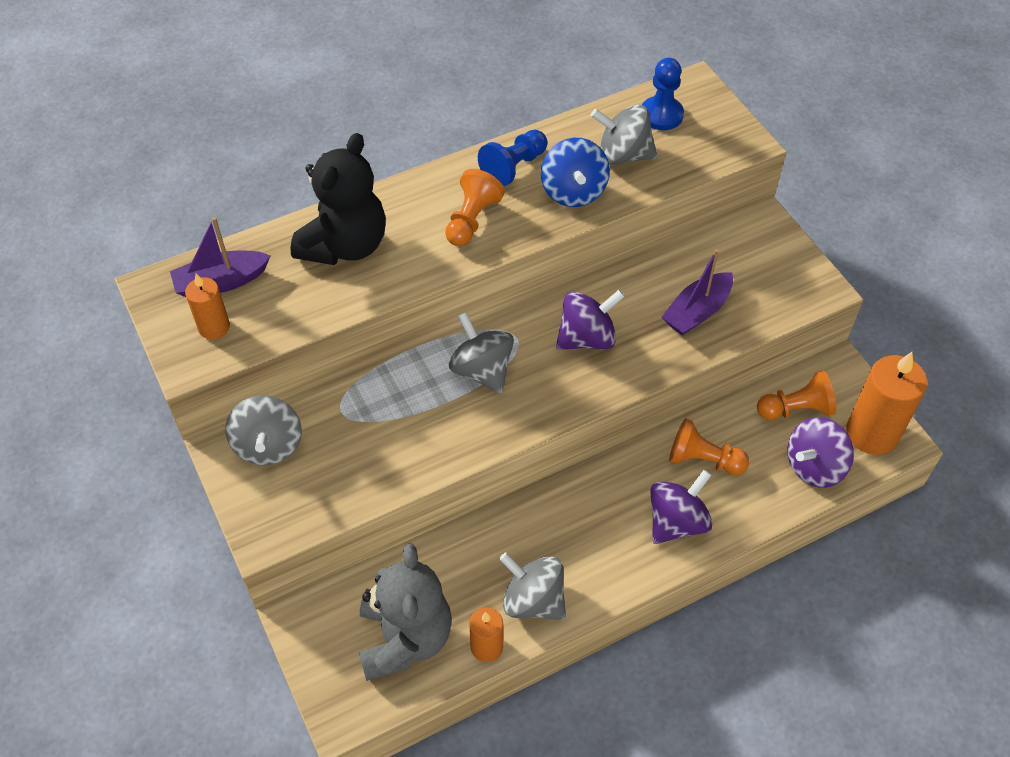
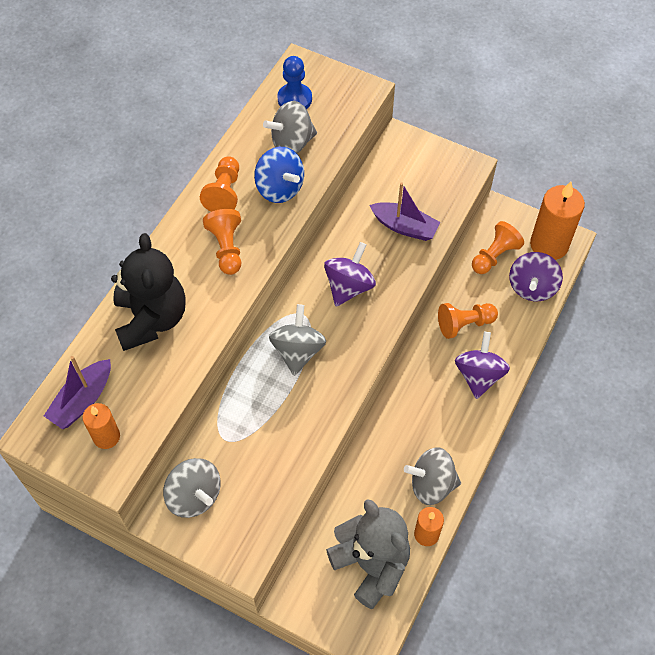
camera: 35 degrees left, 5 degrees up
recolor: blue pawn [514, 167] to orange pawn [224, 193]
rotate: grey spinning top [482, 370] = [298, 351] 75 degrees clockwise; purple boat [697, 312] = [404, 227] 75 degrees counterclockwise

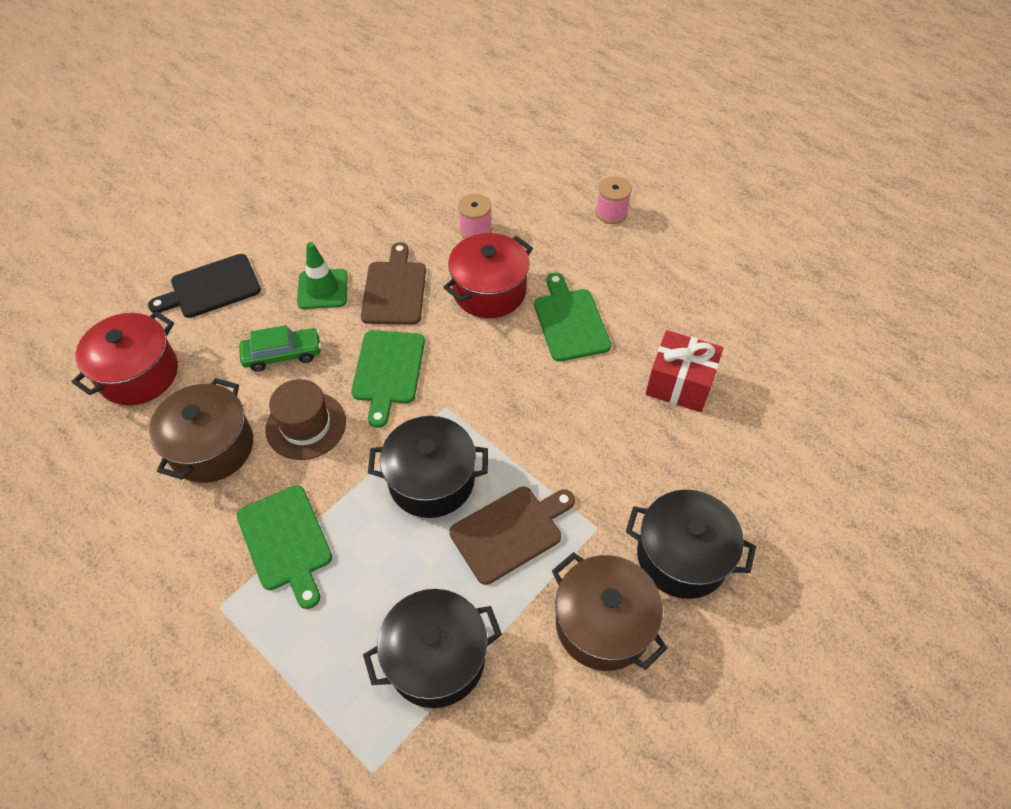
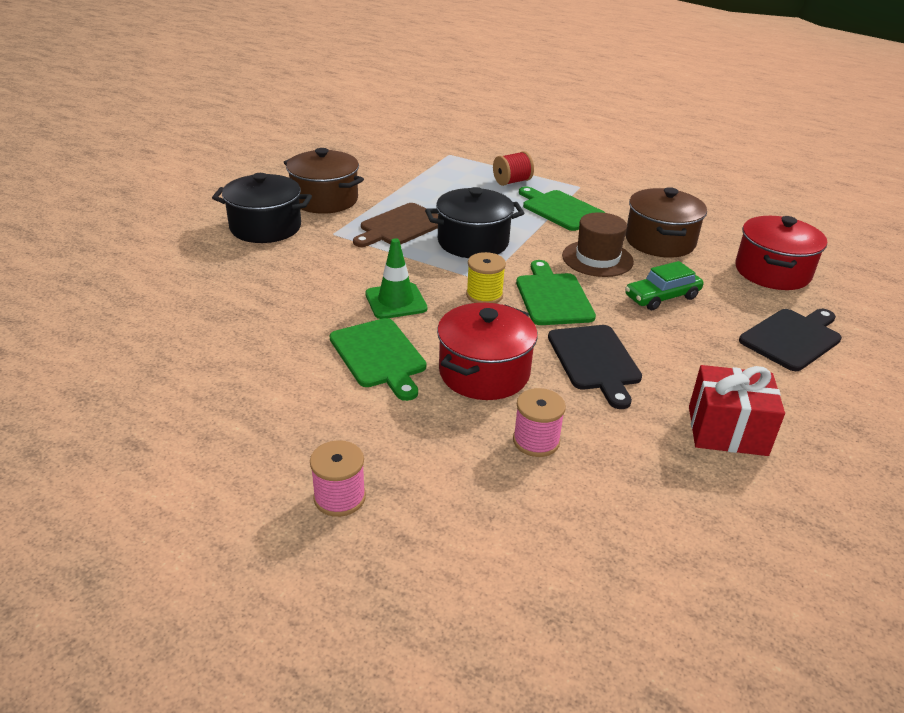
camera: 165 degrees right, 20 degrees down
delete: black pot [436, 658]
insert: yellow spool [484, 295]; red spool [512, 181]
move: green traffic cone [322, 289] to [396, 301]; red gift [679, 384] to [727, 431]
recolor: brown cutting board [394, 289] to black cutting board [595, 361]

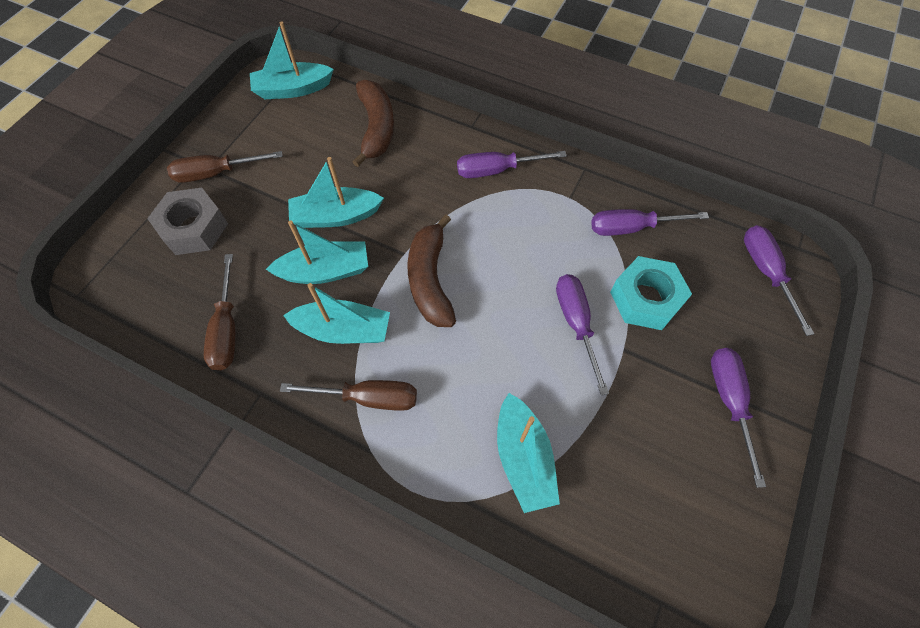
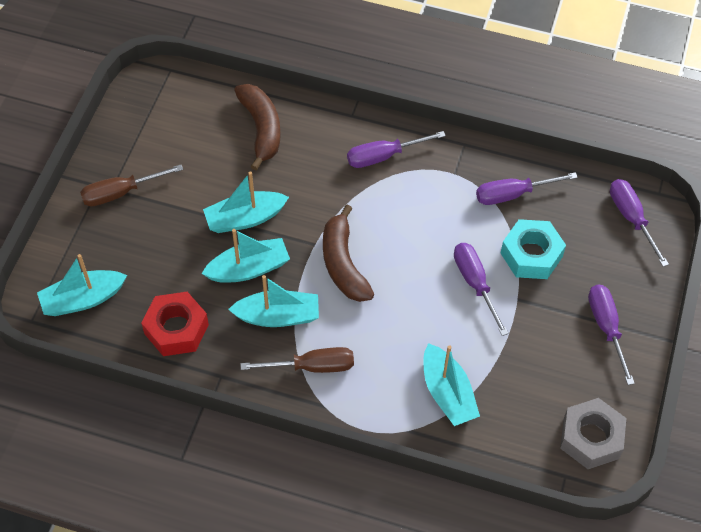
camera: 10 degrees left, 5 degrees down
move: grey nut [194, 228] to [591, 438]; turquoise boat [293, 89] to [83, 299]
replace: brown screwdriver [227, 329] to red nut [176, 329]

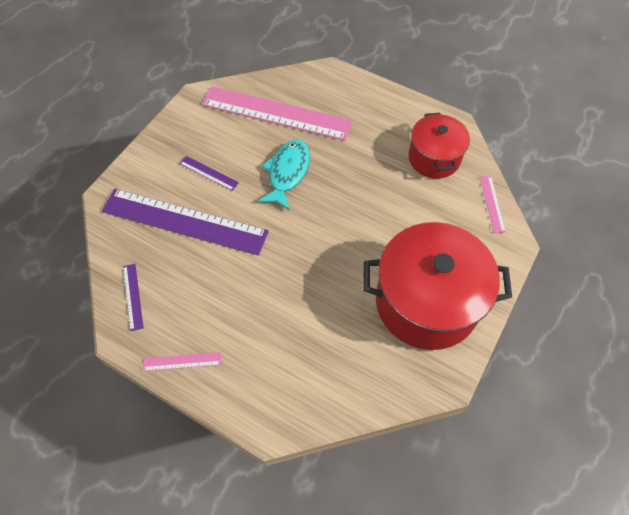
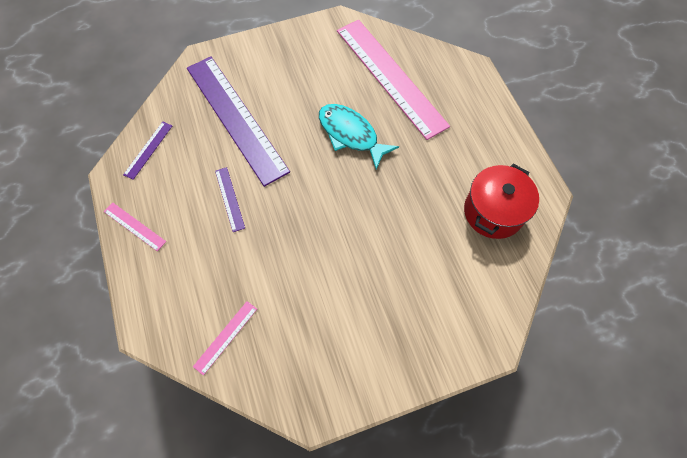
camera: 40 degrees right, 5 degrees up
delete: red pot [426, 302]
move: purple ruler [208, 173] to [229, 199]; pink ruler [492, 203] to [226, 337]
rotate: turquoise fish [287, 173] = [351, 134] 105 degrees counterclockwise

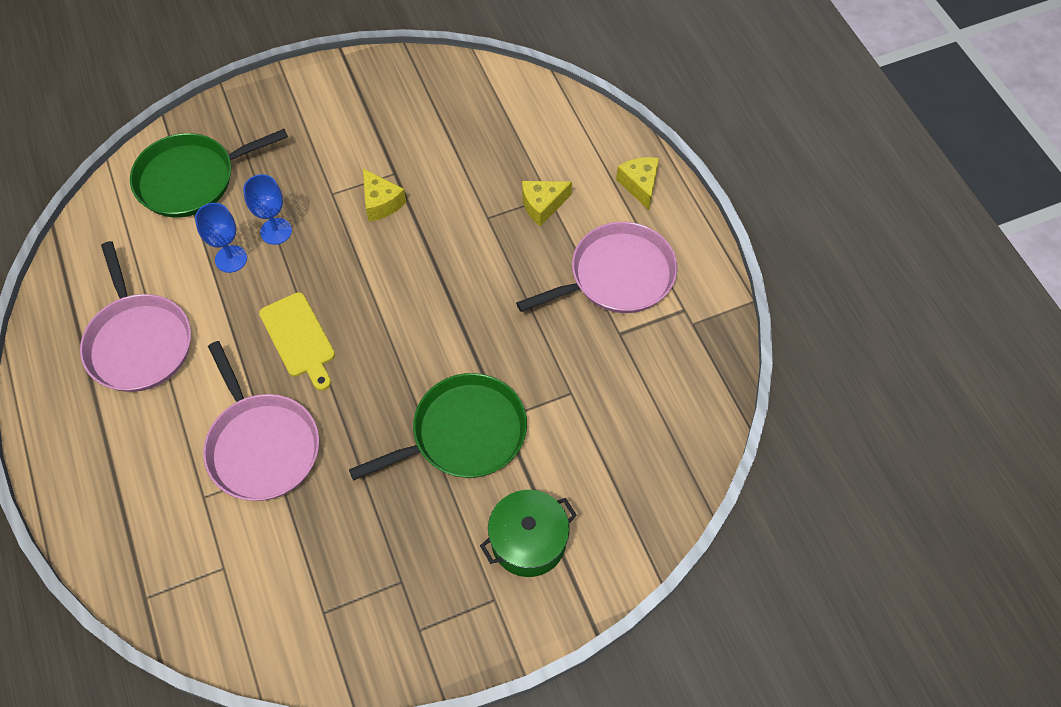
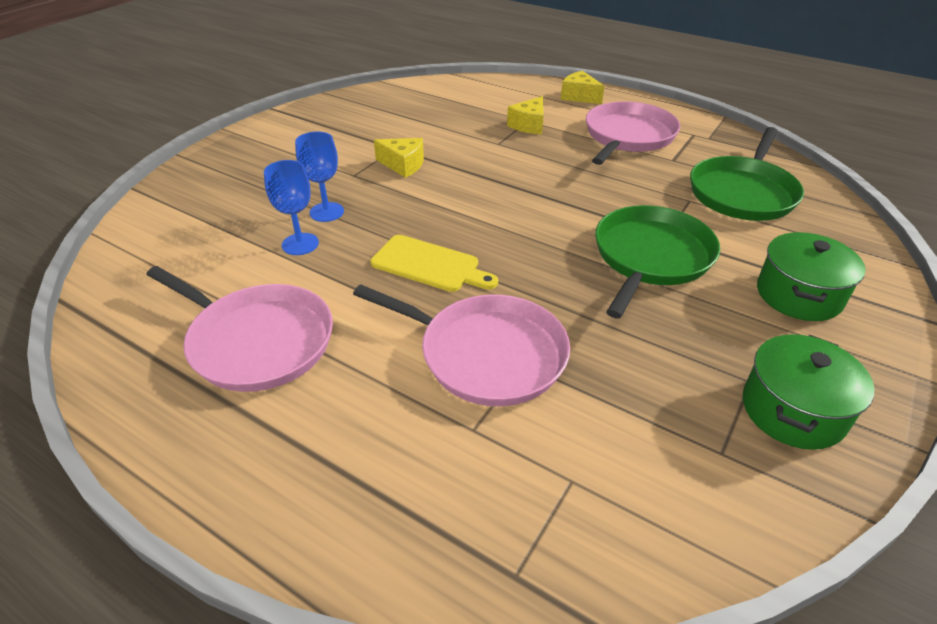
camera: 35 degrees left, 20 degrees down
insert: green pot [792, 410]
move: green pan [191, 179] to [743, 192]

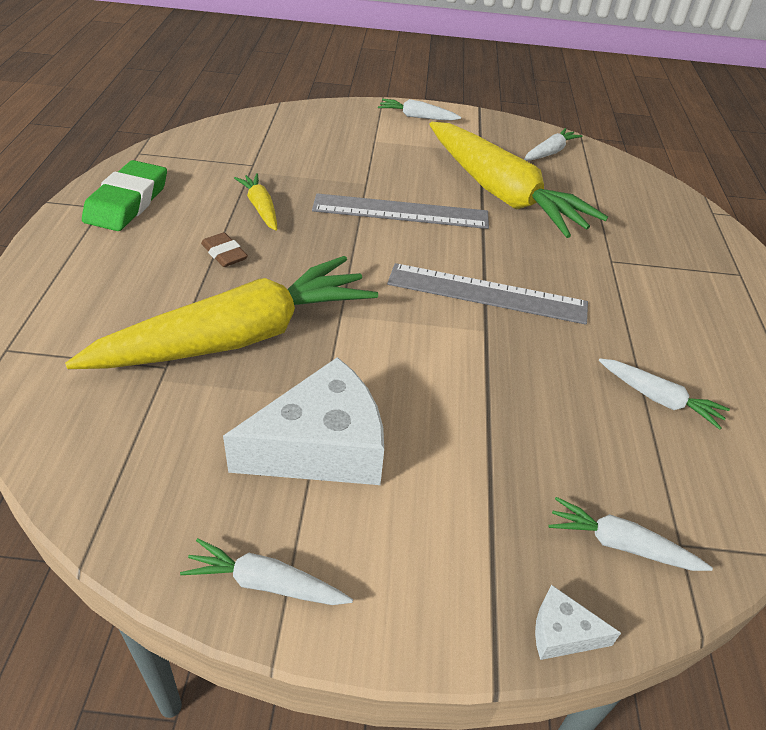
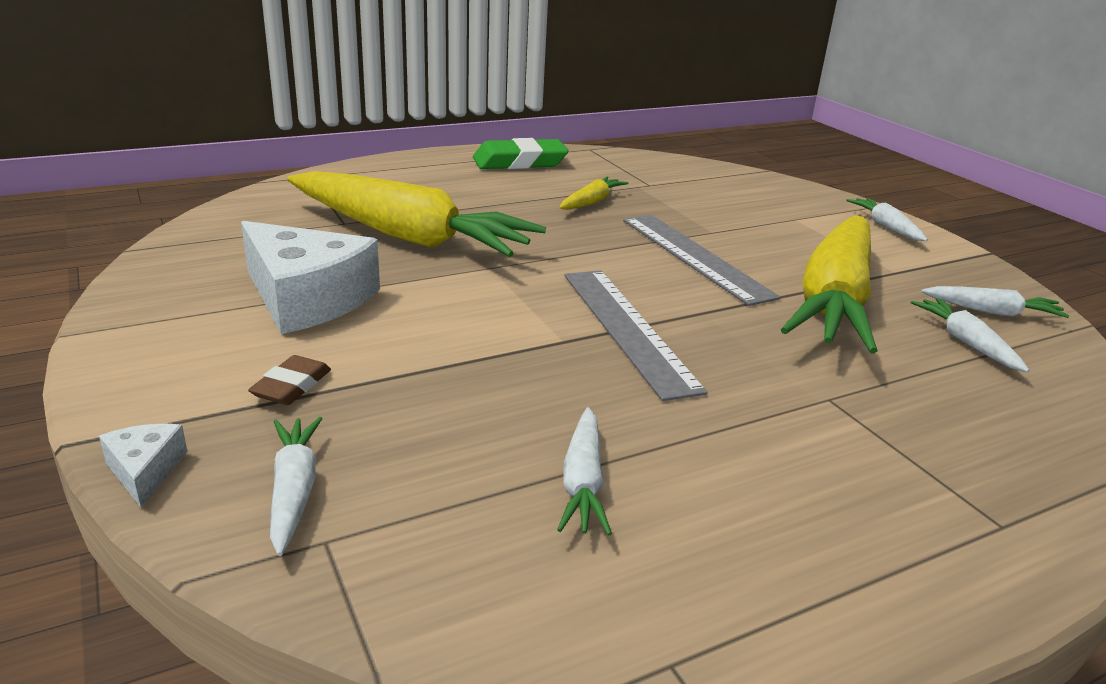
camera: 60 degrees right, 15 degrees down
move: white carrot [265, 583] to [966, 342]; brown eraser [224, 253] to [292, 386]

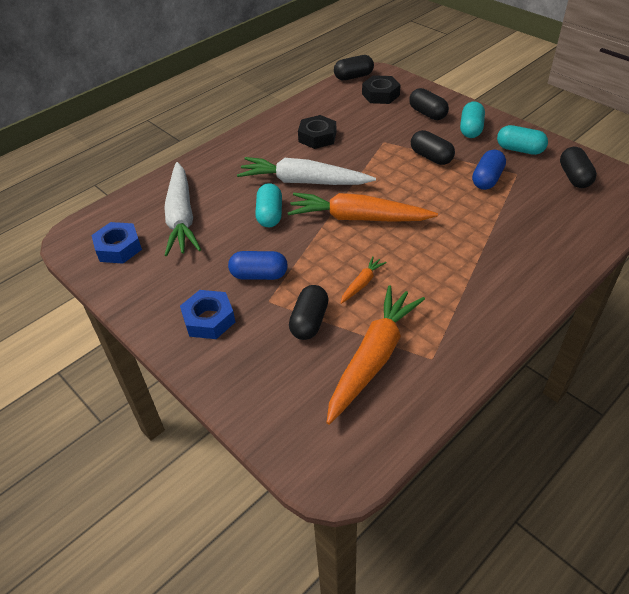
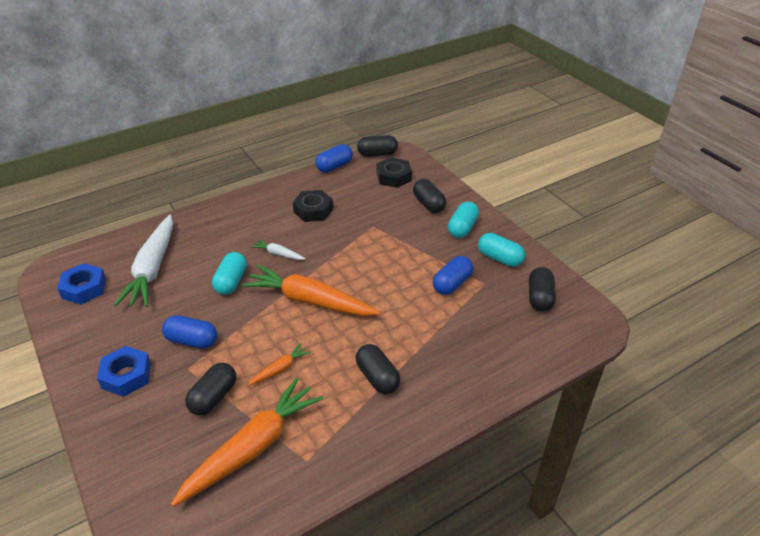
camera: 10 degrees right, 5 degrees down
insert: blue capsule [334, 166]
move: black capsule [431, 157] to [377, 377]
resize: white carrot [303, 182] = [278, 254] x0.44

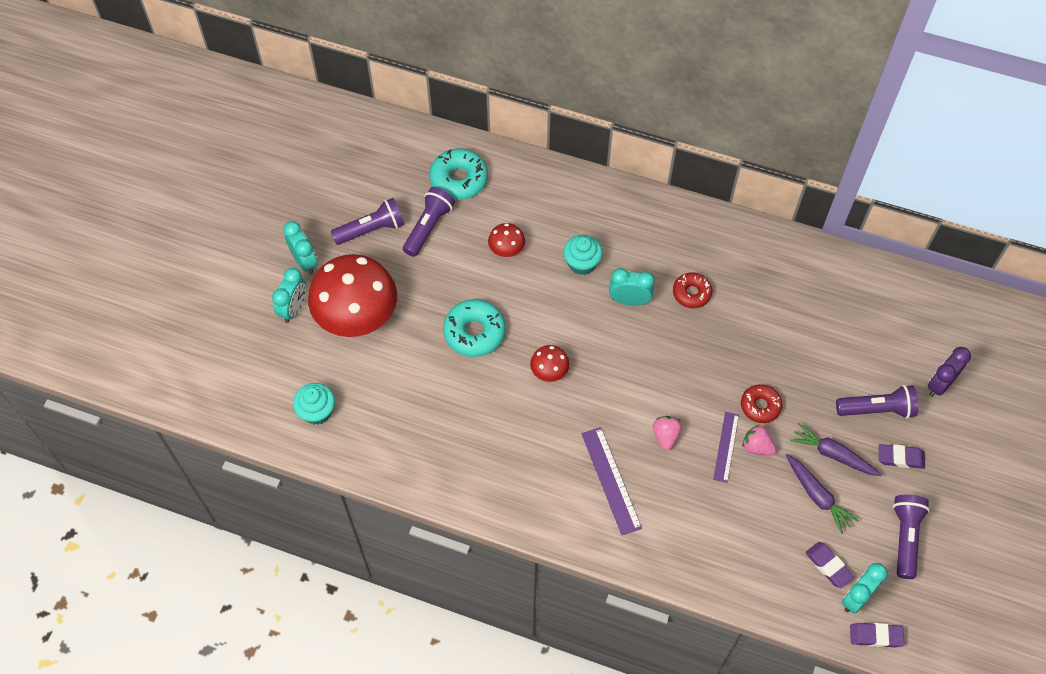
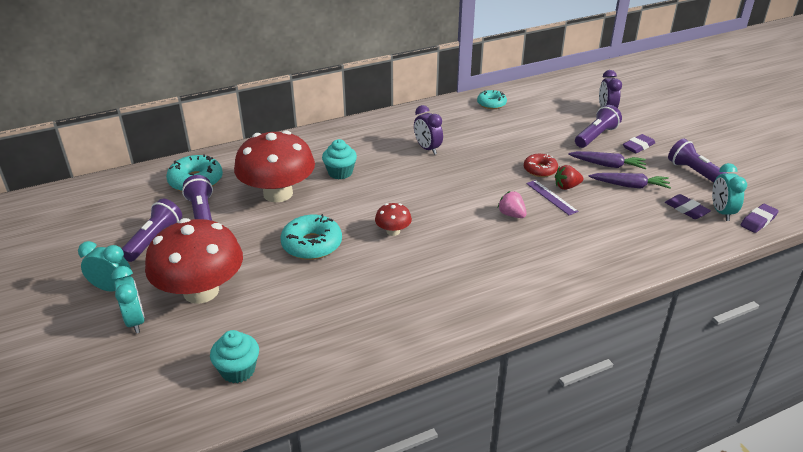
camera: 45 degrees left, 25 degrees down
delete: purple ruler [611, 480]; turquoise clock [629, 300]
insert: turquoise donut [491, 104]
replace: red donut [691, 293] to purple clock [427, 149]
recolor: pink strawberry [757, 447] to red strawberry [566, 187]
rotate: purple carrot [833, 454] = [607, 165] 150 degrees counterclockwise; purple eraser [828, 566] = [686, 209] 45 degrees clockwise
resize: red mushroom [506, 249] = [278, 193] x2.29

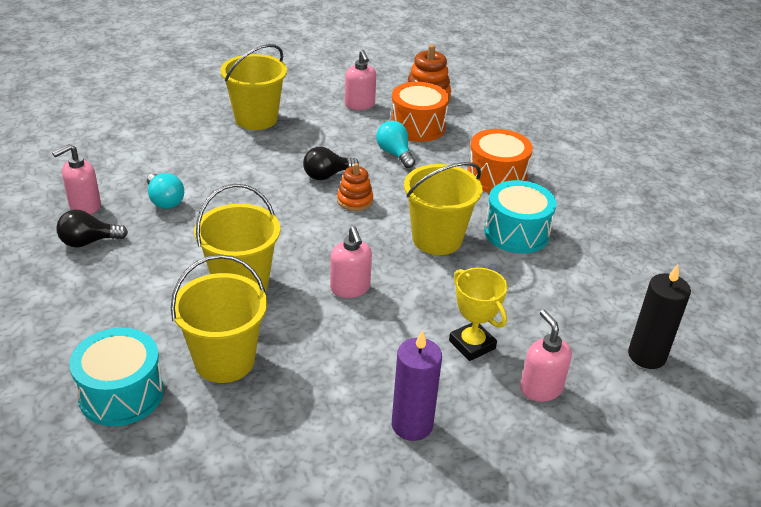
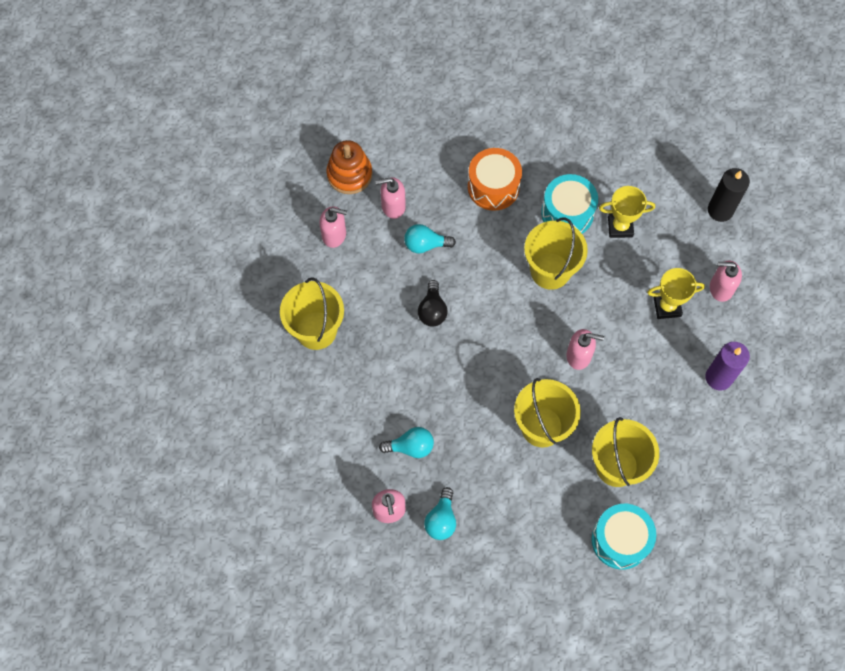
camera: 60 degrees left, 30 degrees up
delete: orange stacking toy [355, 200]
insert: yellow trophy [620, 227]
replace: orange drum [417, 126] to pink soap dispenser [393, 206]
recolor: black light bulb [88, 242] to turquoise light bulb [441, 520]

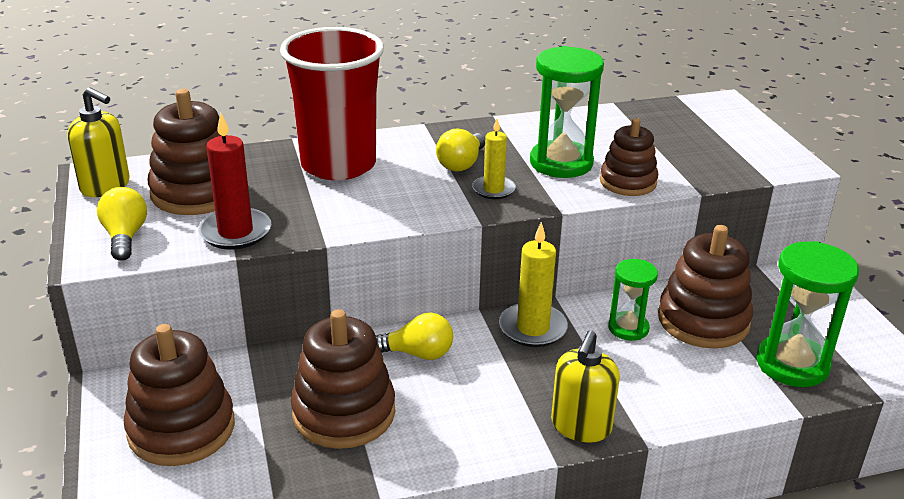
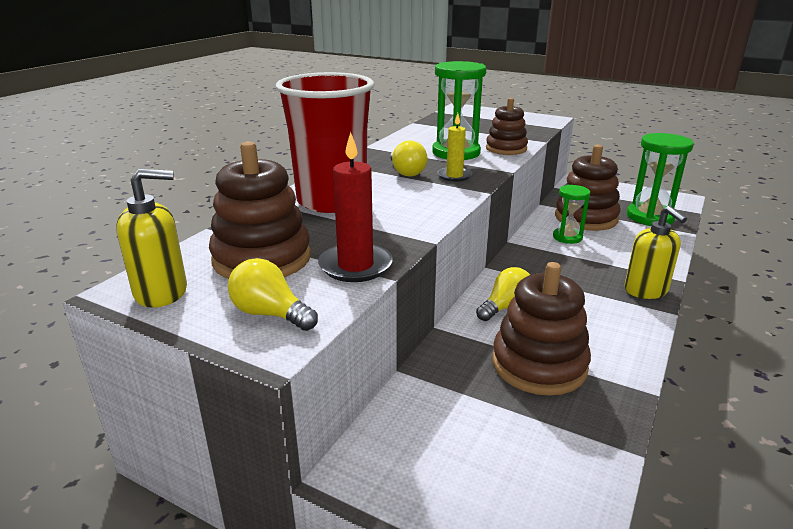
camera: 45 degrees left, 5 degrees down
delete: brown stacking toy [181, 429]; yellow candle [533, 328]

